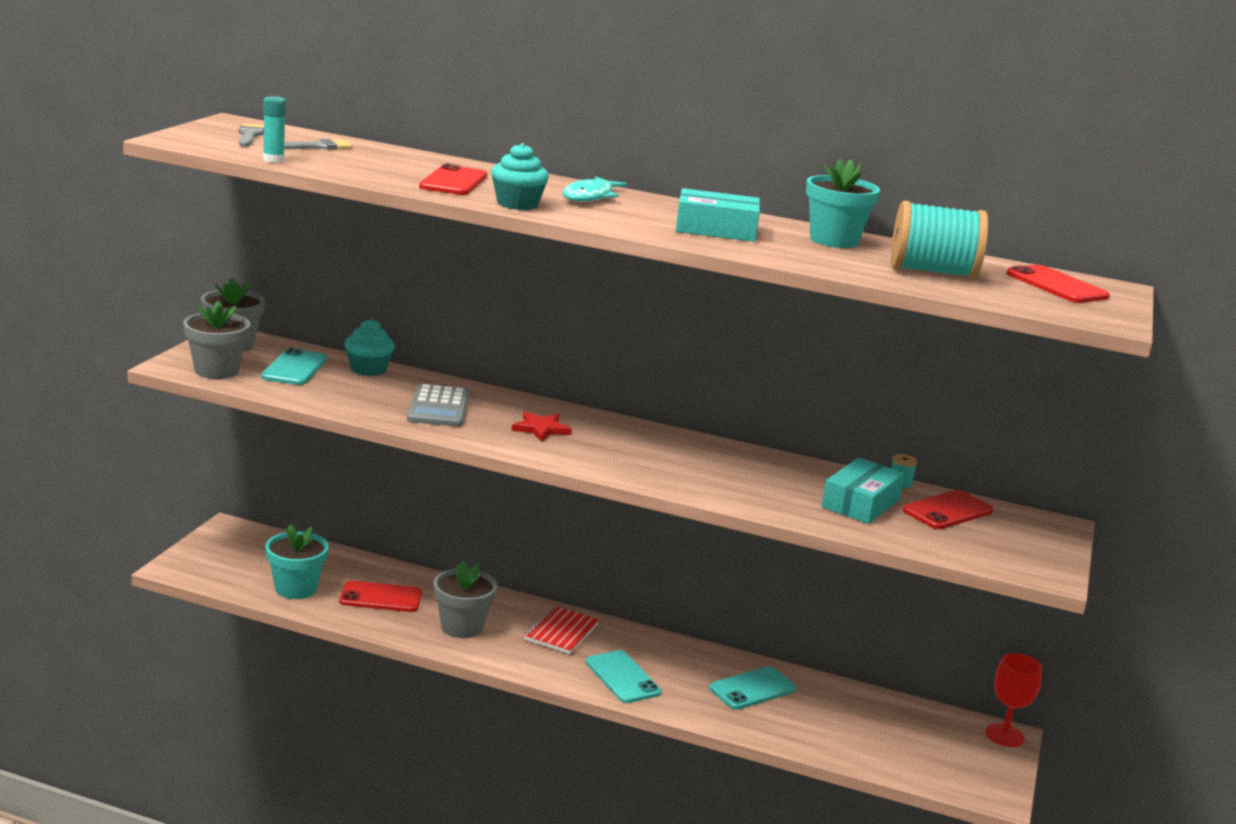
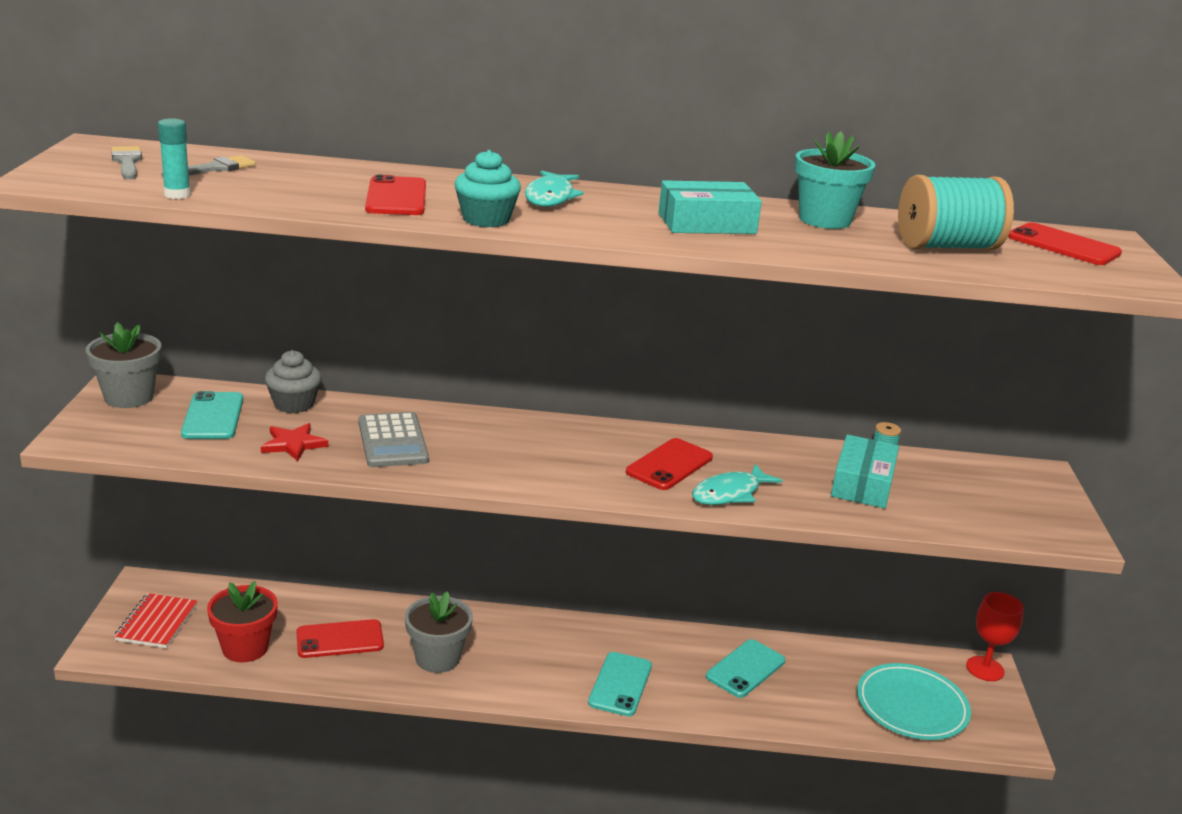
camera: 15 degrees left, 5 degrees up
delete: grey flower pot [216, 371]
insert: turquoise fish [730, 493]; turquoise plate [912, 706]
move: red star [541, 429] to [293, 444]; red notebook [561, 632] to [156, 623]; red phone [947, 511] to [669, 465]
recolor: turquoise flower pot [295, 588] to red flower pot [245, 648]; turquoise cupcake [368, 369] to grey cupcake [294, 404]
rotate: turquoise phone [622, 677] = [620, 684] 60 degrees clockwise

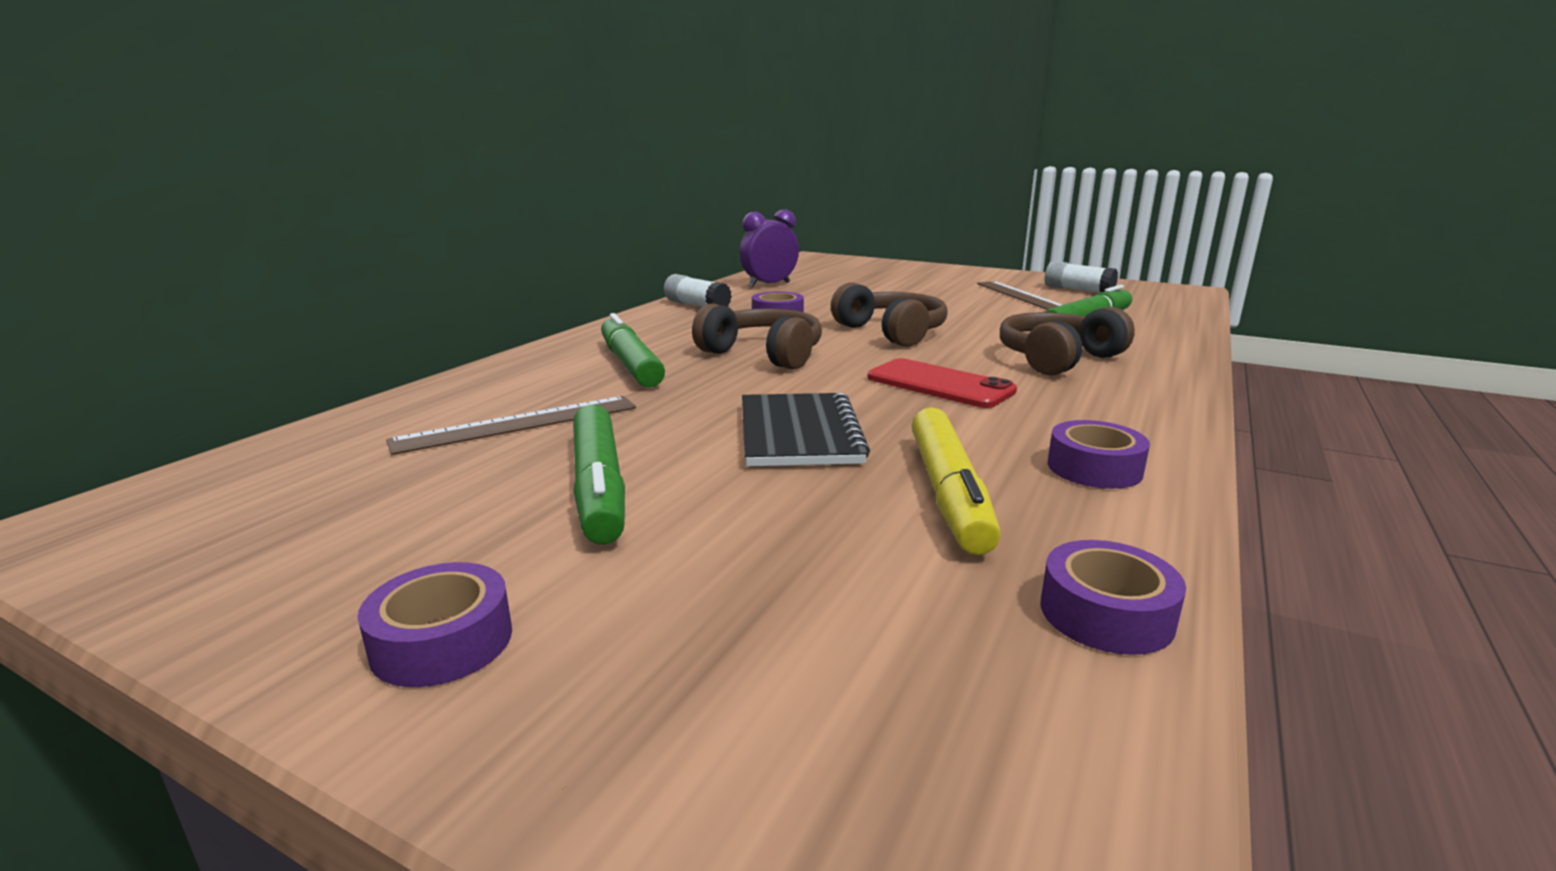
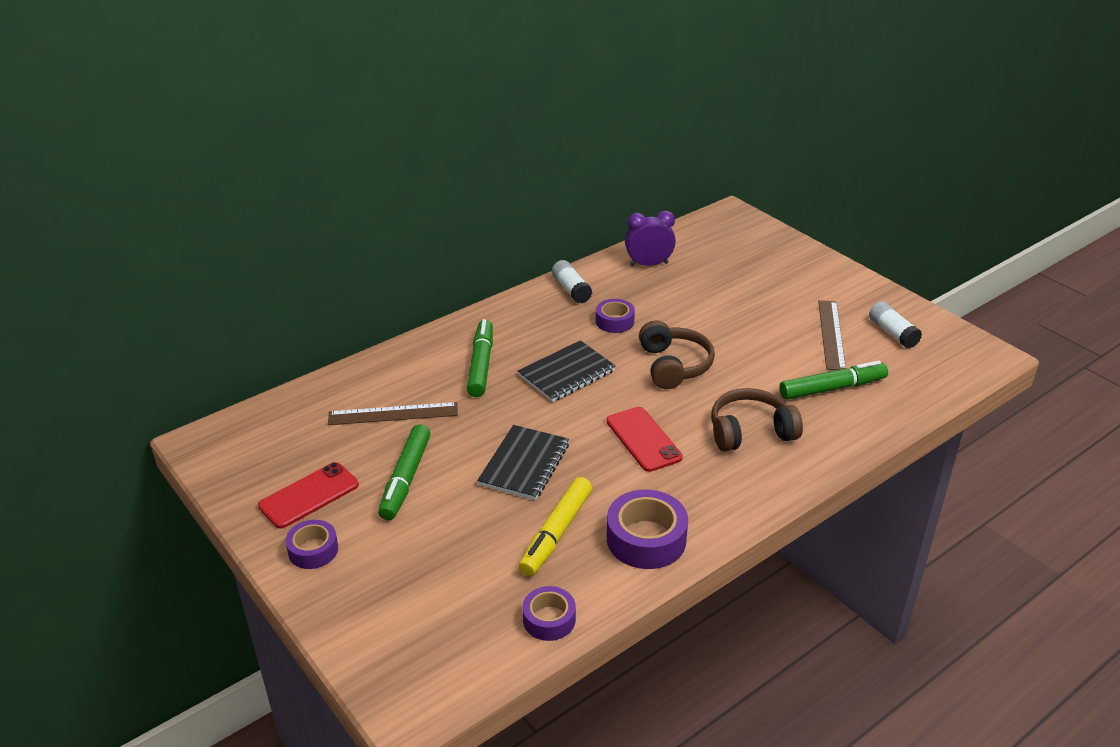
camera: 25 degrees right, 15 degrees up
insert: red phone [309, 495]
replace: brown headphones [763, 354] to black notebook [567, 373]
resize: purple tape [1094, 468] = [646, 539] x1.63

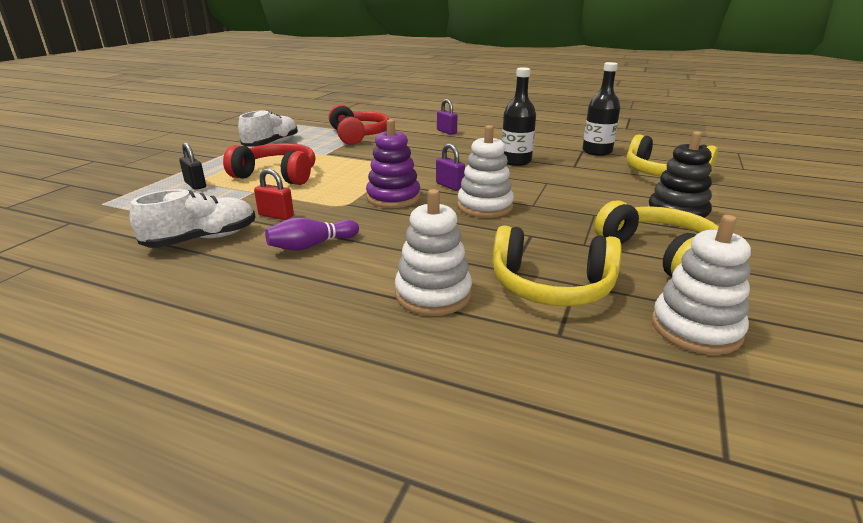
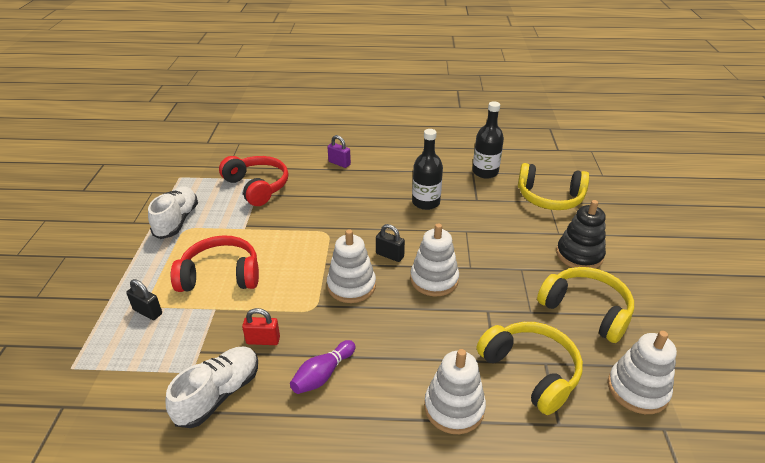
camera: 20 degrees left, 10 degrees up
recolor: purple stacking toy [393, 198] to white stacking toy [351, 286]; purple padlock [450, 186] to black padlock [389, 255]
rotate: yellow headphones [551, 286] = [530, 371] 120 degrees counterclockwise

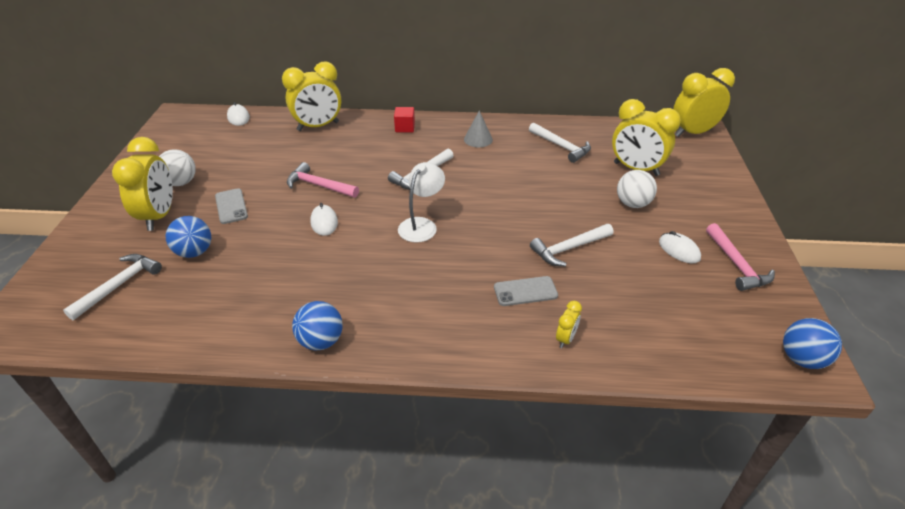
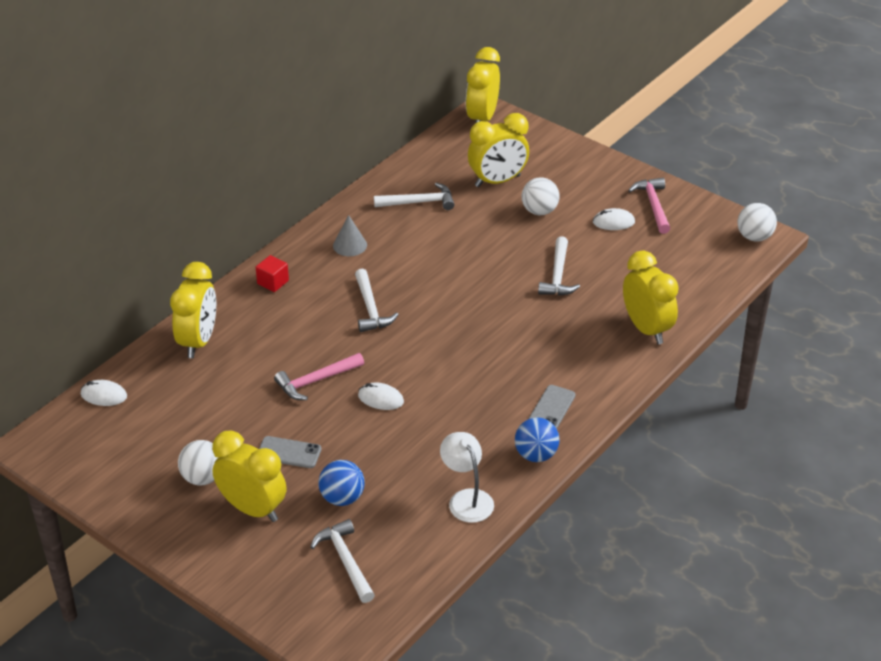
camera: 55 degrees left, 0 degrees up
move: white lamp [421, 225] to [466, 499]; grey phone [525, 291] to [551, 408]
recolor: blue ball [802, 359] to white ball [754, 237]
rotate: pink hammer [736, 264] = [653, 205] 120 degrees counterclockwise
resize: yellow clock [565, 339] = [646, 329] x2.25

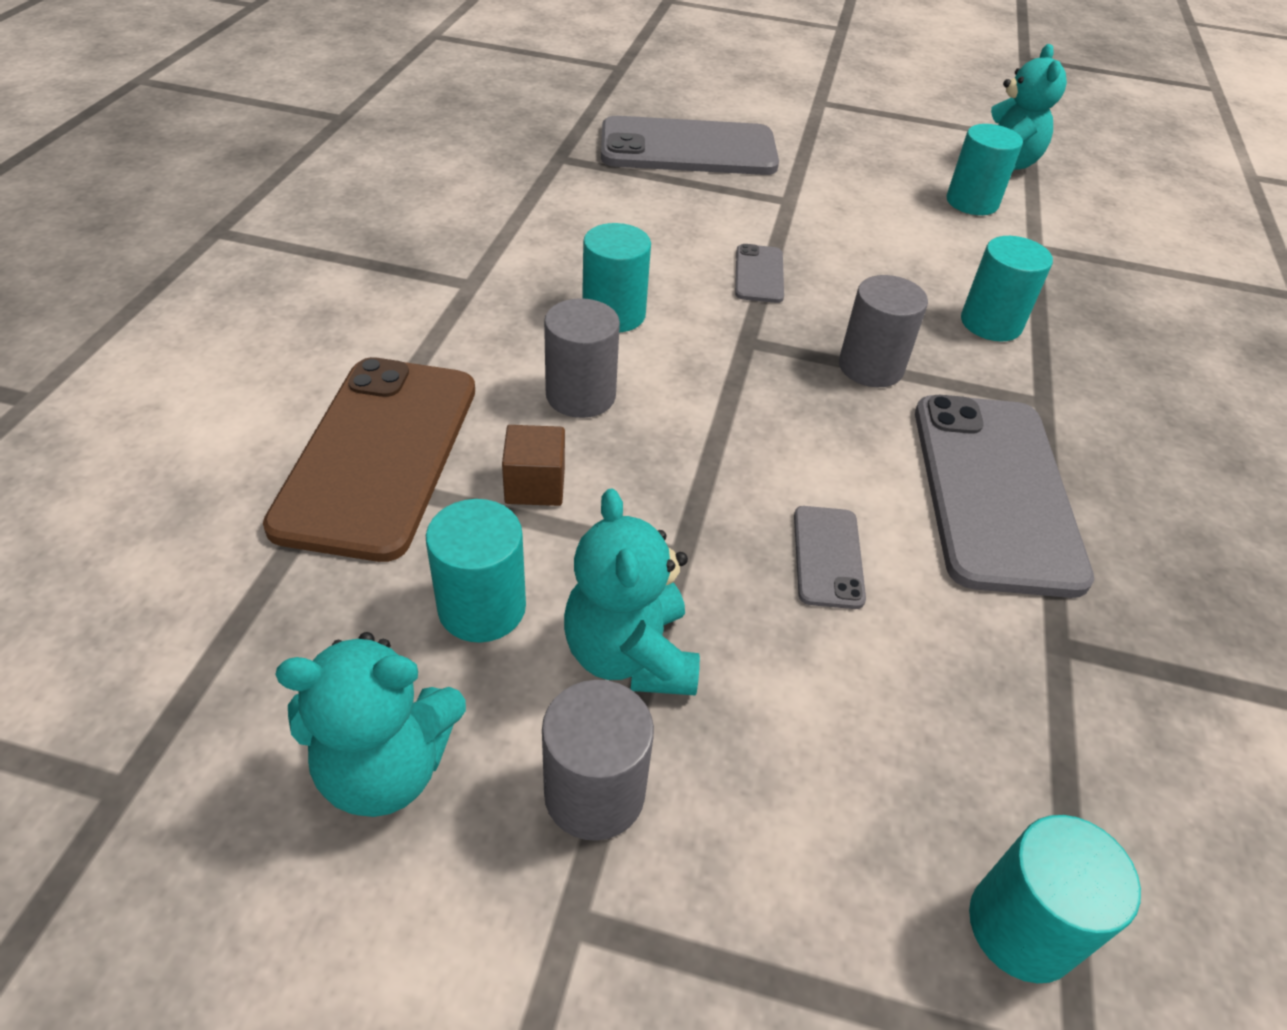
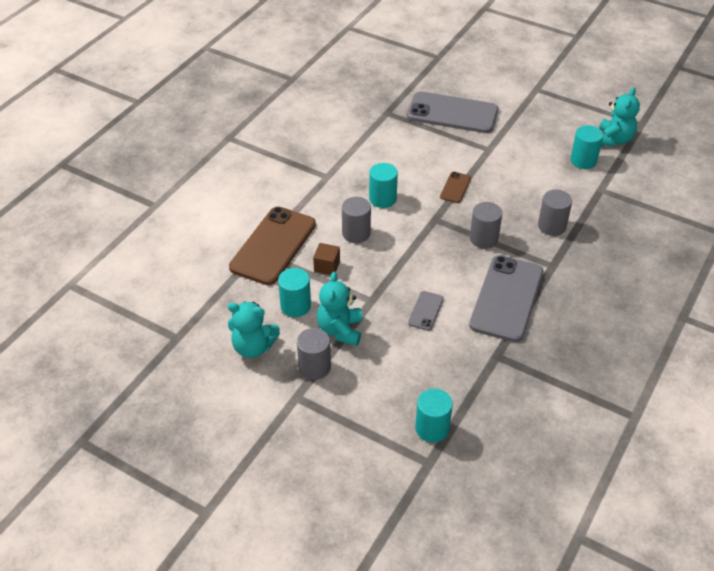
camera: 20 degrees right, 0 degrees up
recolor: grey phone [759, 274] to brown phone [455, 187]; turquoise cylinder [991, 323] to grey cylinder [552, 226]

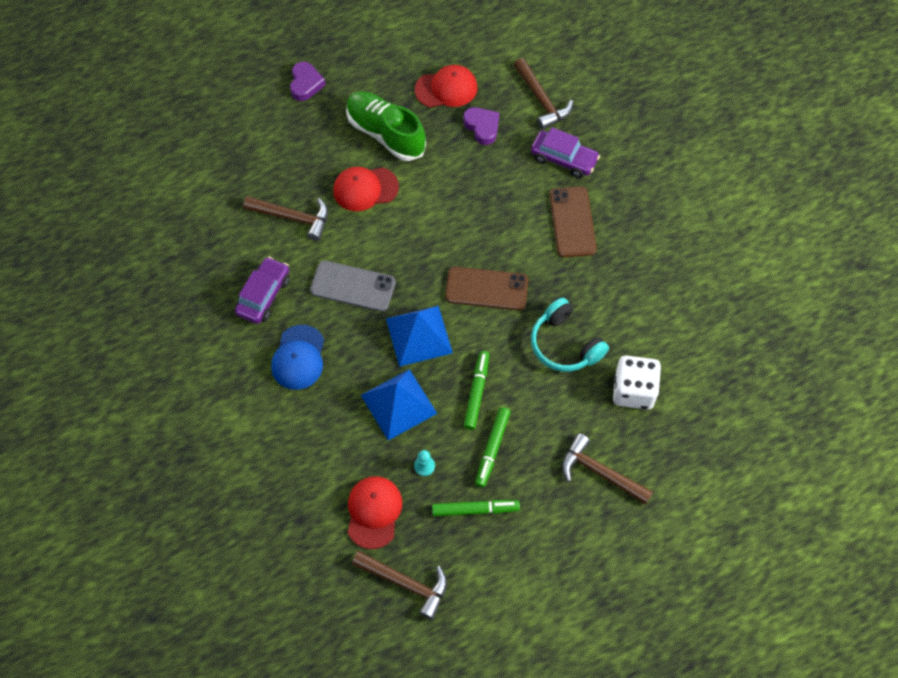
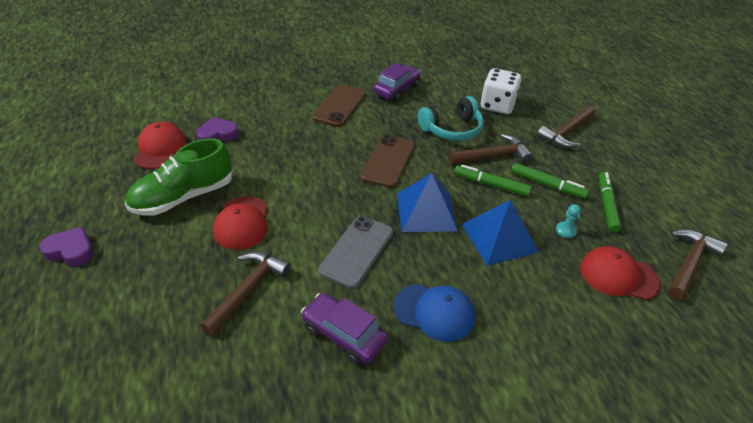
camera: 80 degrees left, 20 degrees down
move: brown hammer [541, 100] to [493, 156]; purple car [563, 159] to [397, 89]
rotate: brown phone [572, 222] = [339, 106] 75 degrees counterclockwise

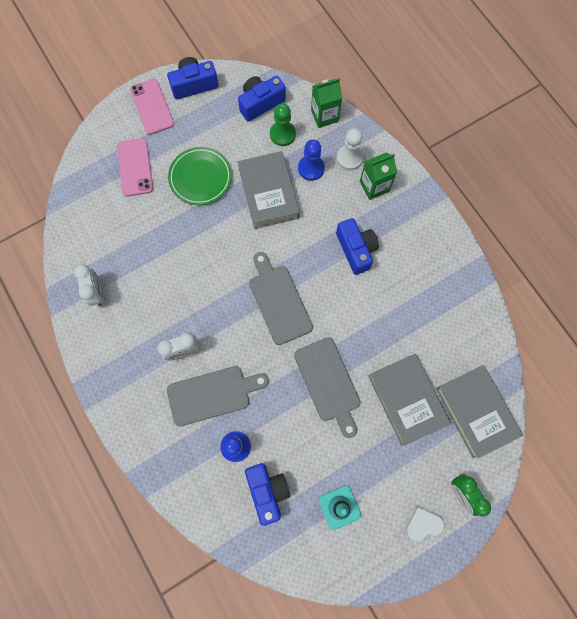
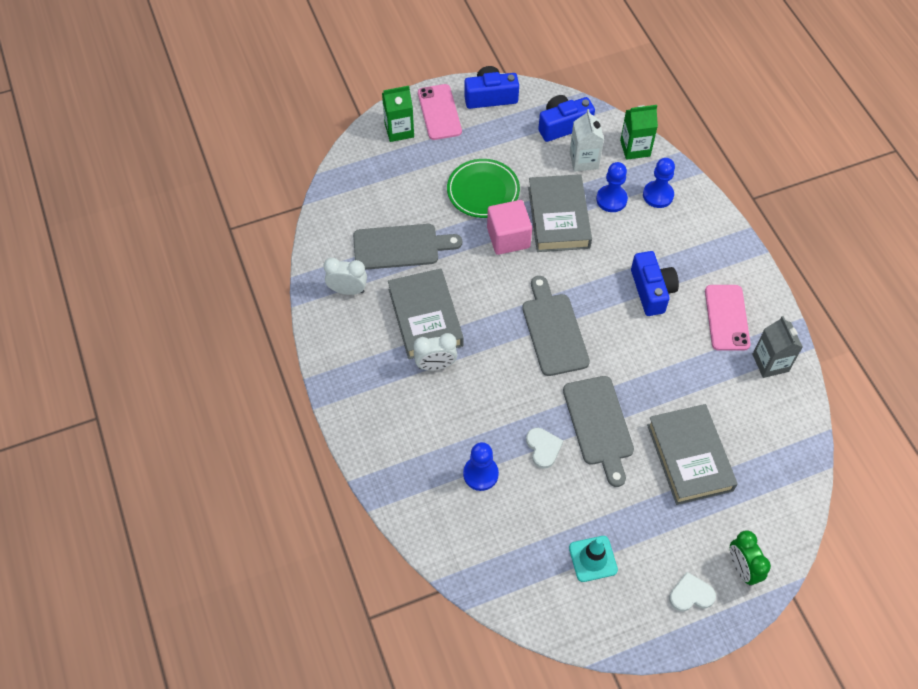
camera: 10 degrees right, 15 degrees down
delete: blue camera [267, 490]
insert: pink cube [508, 238]; white heart [543, 448]; grey carton [770, 363]
move: pink phone [135, 167] to [726, 317]; grey cutting board [213, 394] to [400, 247]; green carton [374, 186] to [399, 130]; grey book [475, 411] to [425, 317]
replace: green pawn [282, 134] to white carton [584, 160]
recolor: white pawn [349, 158] to blue pawn [658, 195]
rotate: white clock [97, 292] = [348, 290] 75 degrees counterclockwise

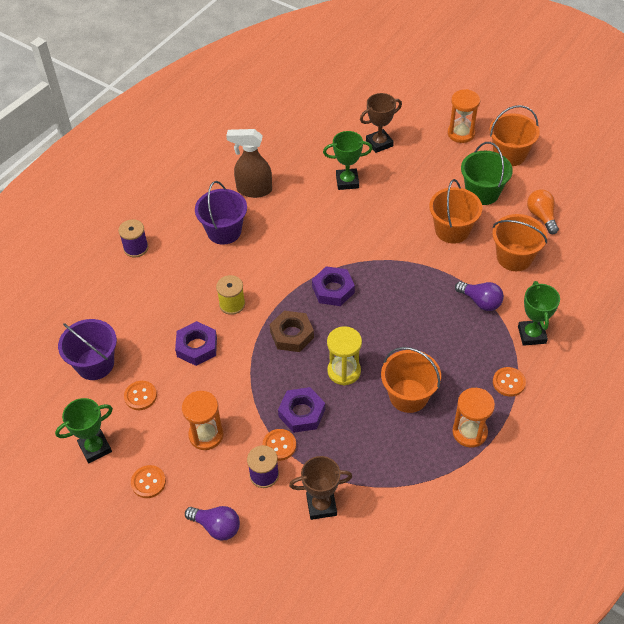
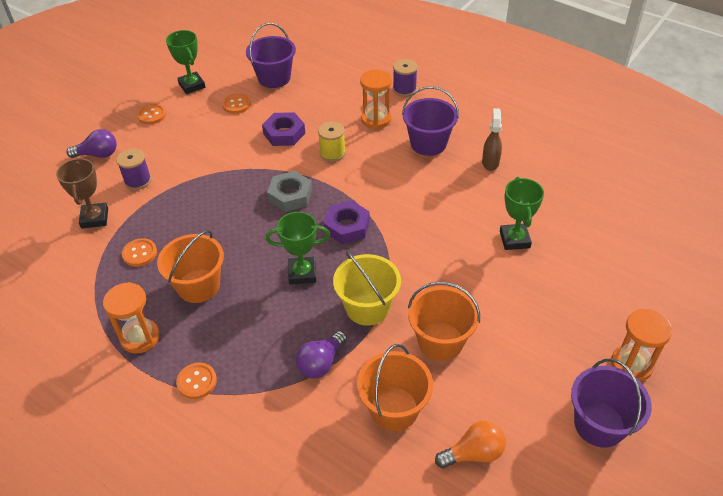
camera: 90 degrees right, 5 degrees down
delete: purple nut [302, 413]; yellow hourglass [344, 371]; brown trophy [379, 143]; green bucket [482, 192]
insert: yellow bucket [367, 307]
move: orange hourglass [206, 435] to [376, 119]; orange button [279, 445] to [140, 253]; green trophy [531, 335] to [302, 273]
recolor: brown nut [292, 334] to grey nut [290, 195]; orange bucket [509, 154] to purple bucket [599, 424]
rotate: purple light bulb [216, 527] = [98, 154] 120 degrees counterclockwise
resize: brown spray bottle [253, 190] = [490, 162] x0.66

